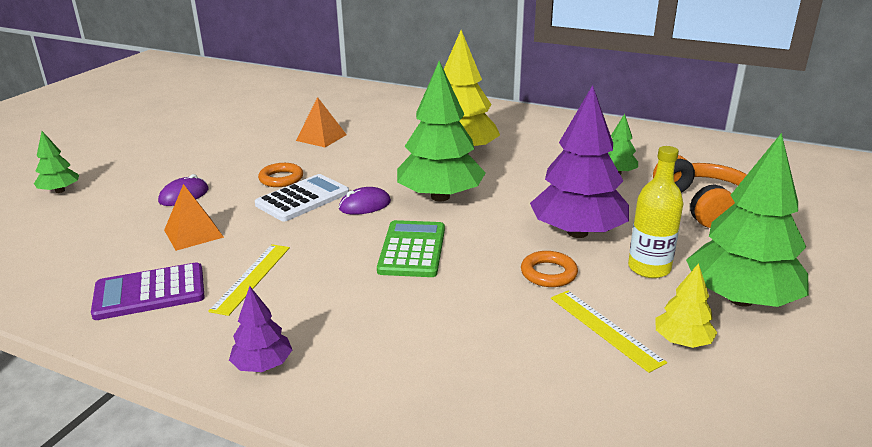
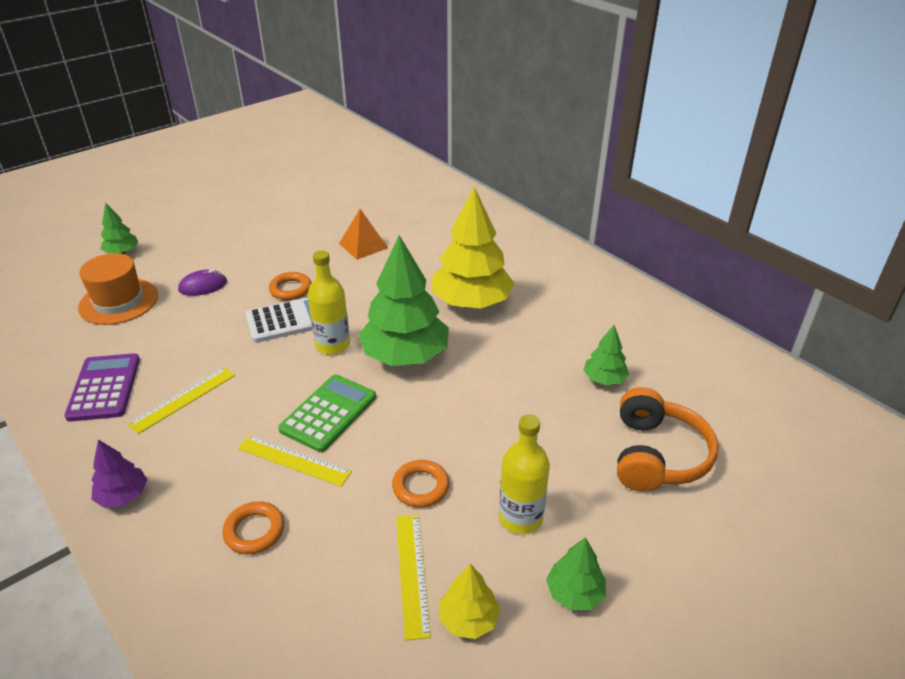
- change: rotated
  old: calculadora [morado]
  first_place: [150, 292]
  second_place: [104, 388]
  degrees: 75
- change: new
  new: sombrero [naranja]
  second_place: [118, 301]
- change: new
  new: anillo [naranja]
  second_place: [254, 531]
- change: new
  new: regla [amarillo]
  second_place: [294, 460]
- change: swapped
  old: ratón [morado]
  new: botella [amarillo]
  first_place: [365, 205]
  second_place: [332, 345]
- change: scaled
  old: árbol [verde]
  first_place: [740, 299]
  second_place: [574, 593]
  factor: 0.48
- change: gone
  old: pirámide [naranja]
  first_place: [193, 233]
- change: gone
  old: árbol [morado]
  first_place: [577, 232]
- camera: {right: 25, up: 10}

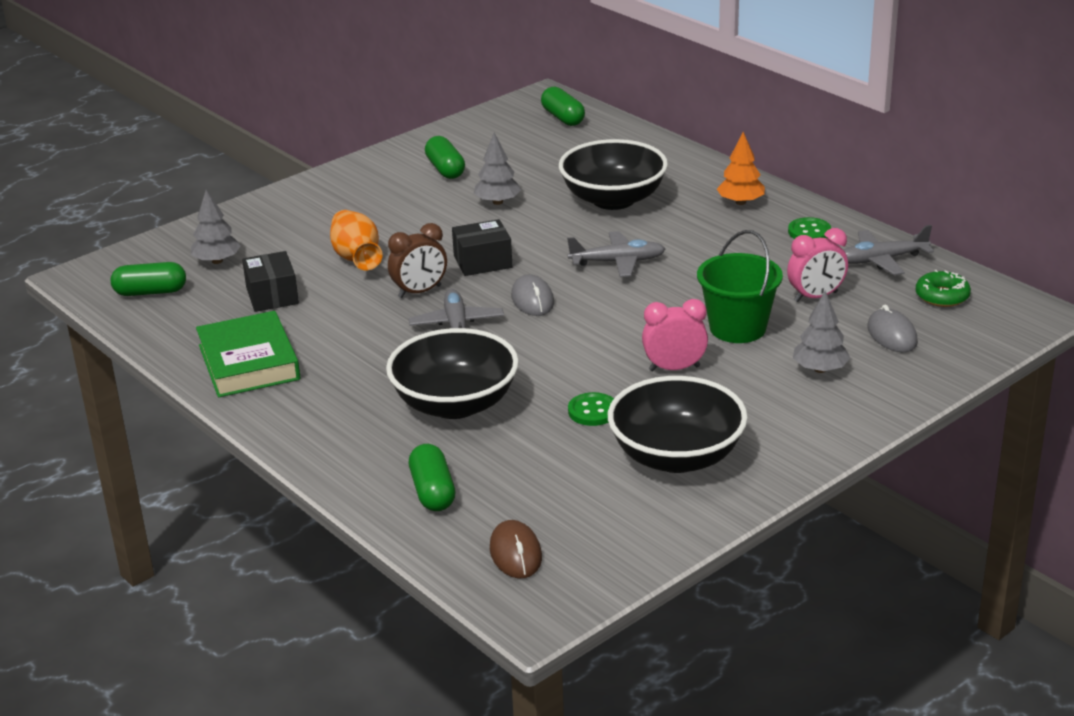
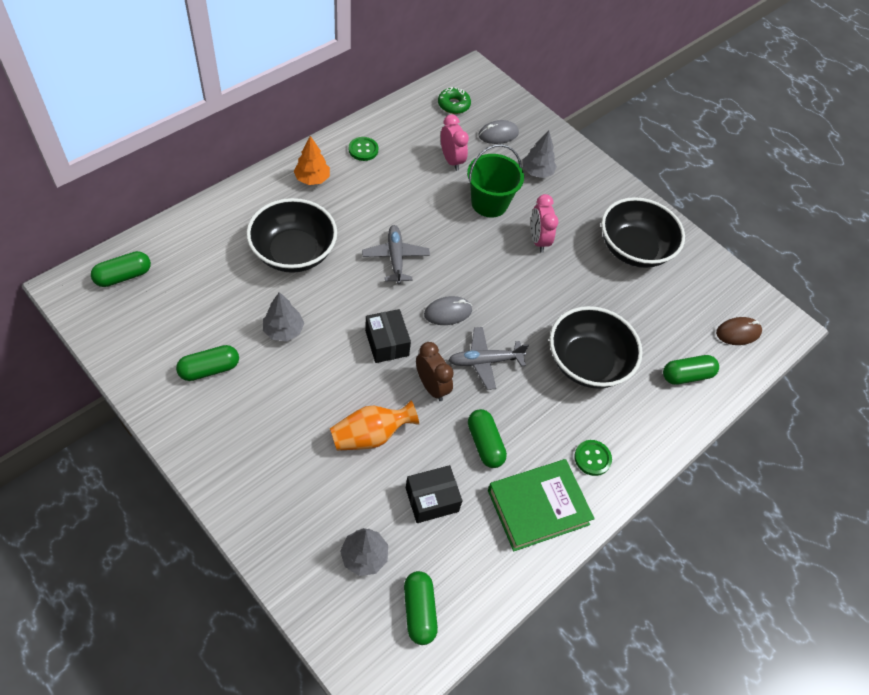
- change: new
  new: cápsula [verde]
  second_place: [484, 443]
- change: shifted
  old: botón [verde]
  first_place: [593, 411]
  second_place: [592, 458]
- change: gone
  old: avión [gris]
  first_place: [881, 260]
- camera: {right: -100, up: 25}

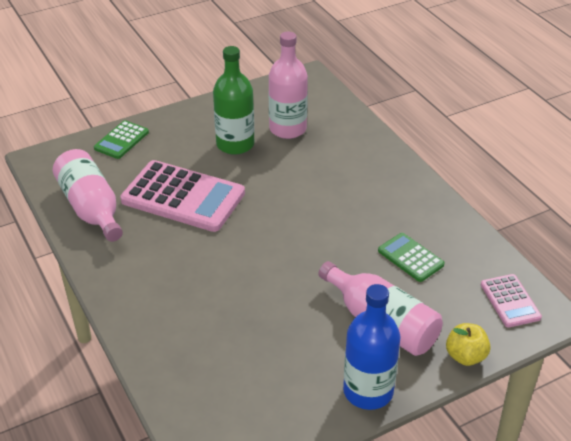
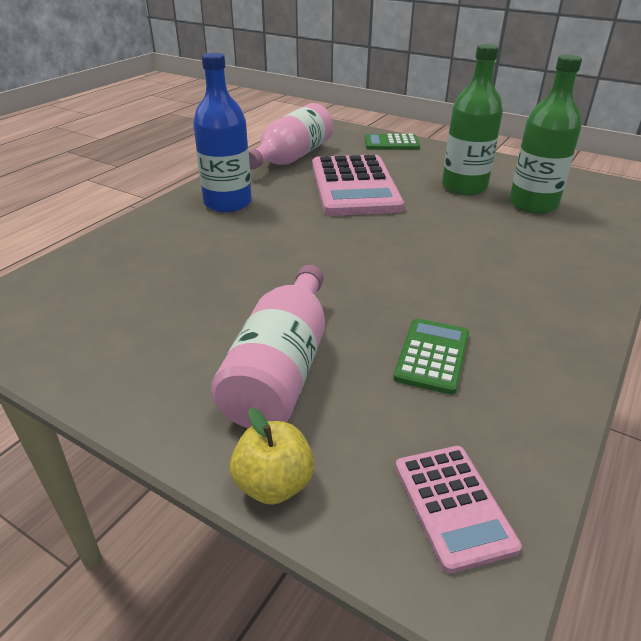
- change: shifted
  old: botella [azul]
  first_place: [368, 391]
  second_place: [227, 203]
- change: rotated
  old: calculadora [rosa]
  first_place: [510, 301]
  second_place: [453, 505]
  degrees: -60
- change: repainted
  old: botella [rosa]
  new: botella [verde]
  first_place: [288, 129]
  second_place: [533, 204]
- camera: {right: 60, up: -5}

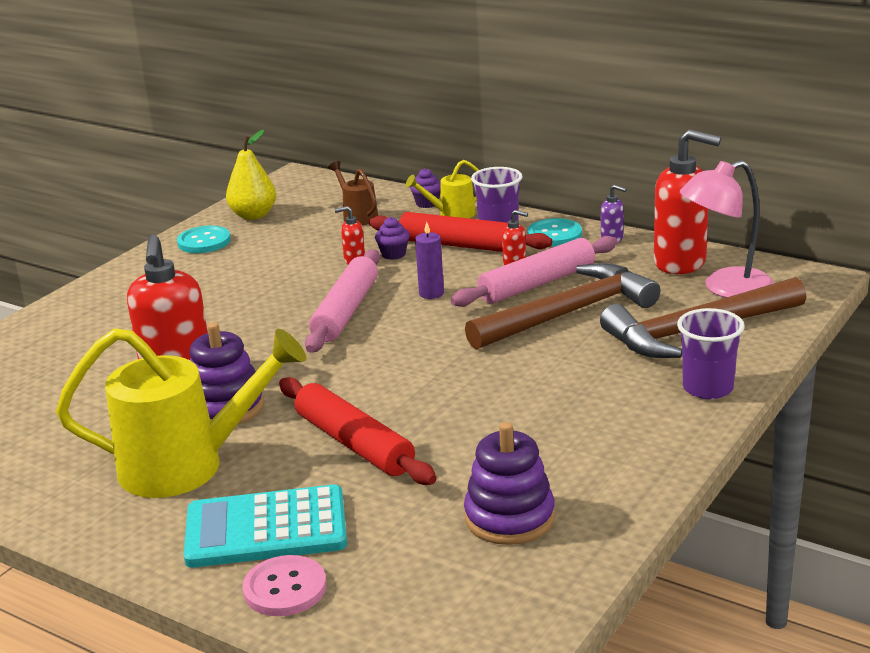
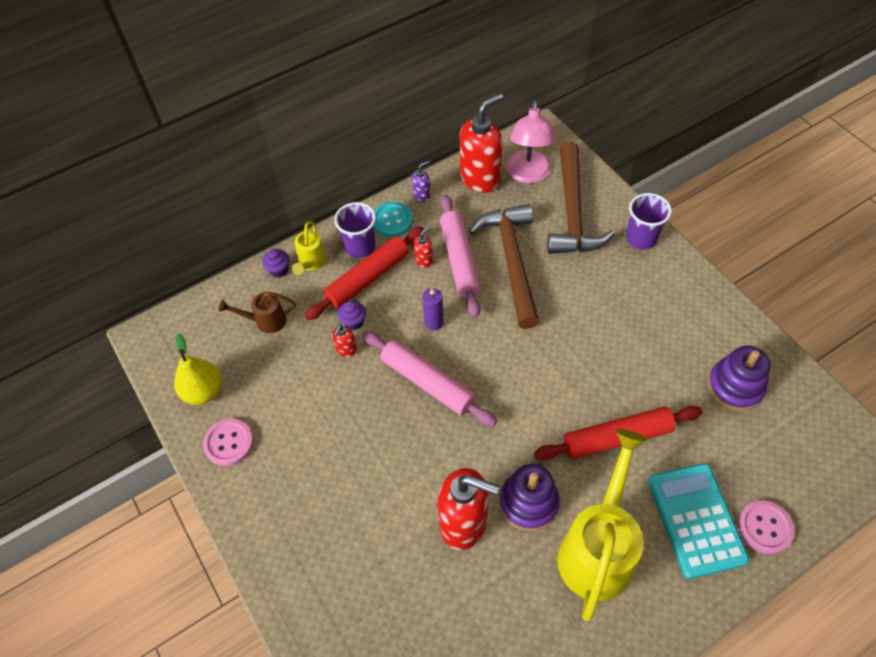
- change: repainted
  old: botón [turquesa]
  new: botón [rosa]
  first_place: [204, 242]
  second_place: [229, 443]
- change: rotated
  old: calculadora [turquesa]
  first_place: [266, 528]
  second_place: [696, 520]
  degrees: 150
- camera: {right: -65, up: 30}

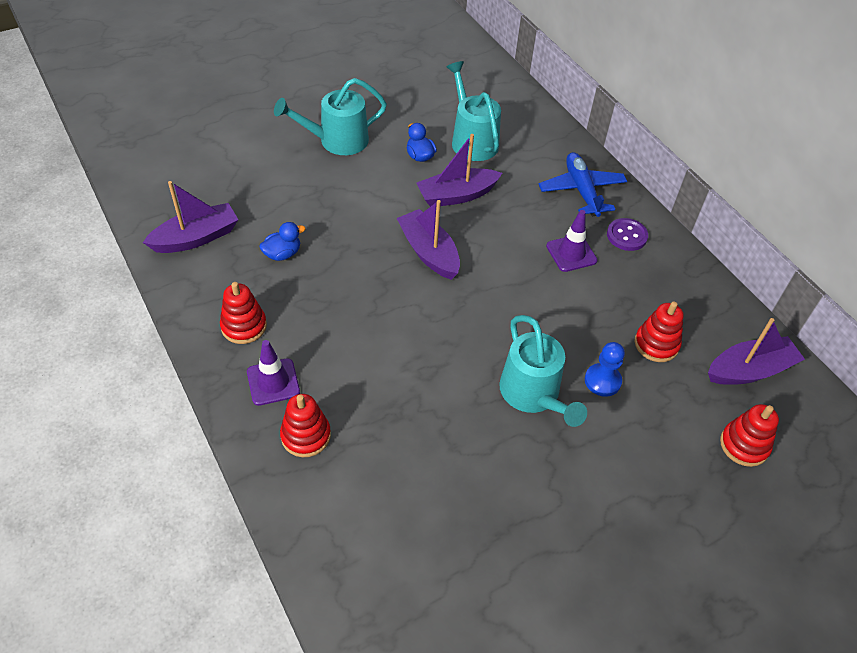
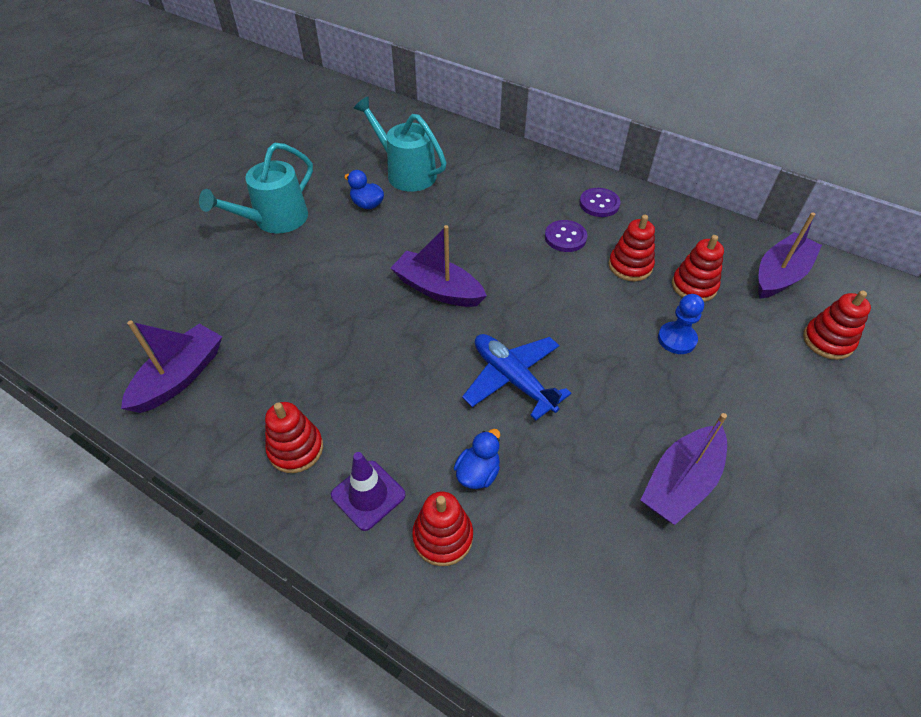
- change: shifted
  old: pato [azul]
  first_place: [282, 254]
  second_place: [478, 473]
- change: shifted
  old: avión [azul]
  first_place: [582, 191]
  second_place: [513, 379]
- change: swapped
  old: cono de tráfico [morado]
  new: botón [morado]
  first_place: [571, 253]
  second_place: [565, 237]
- change: new
  new: juguete apilable [rojo]
  second_place: [630, 266]
- change: shifted
  old: barco [morado]
  first_place: [456, 195]
  second_place: [681, 482]
- change: gone
  old: regadera [turquesa]
  first_place: [533, 394]
- camera: {right: -25, up: 0}

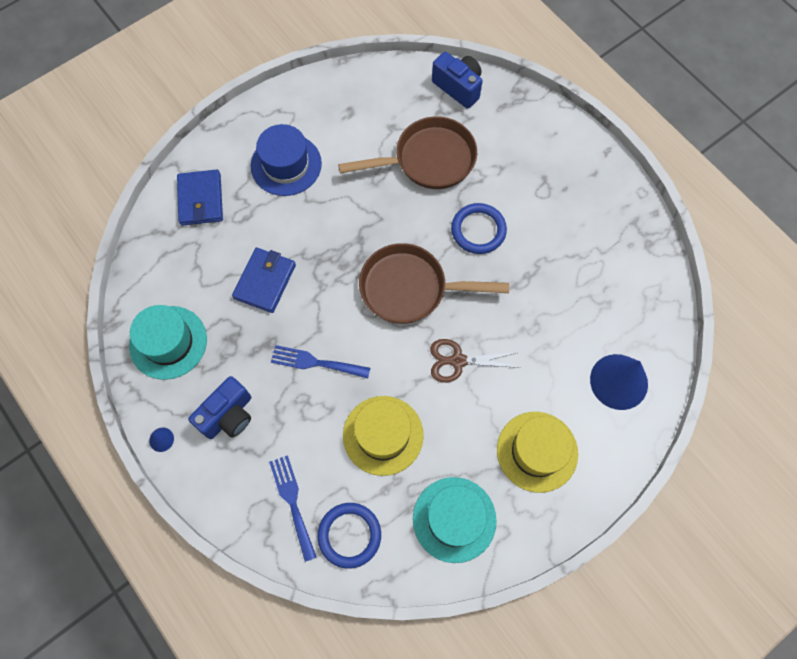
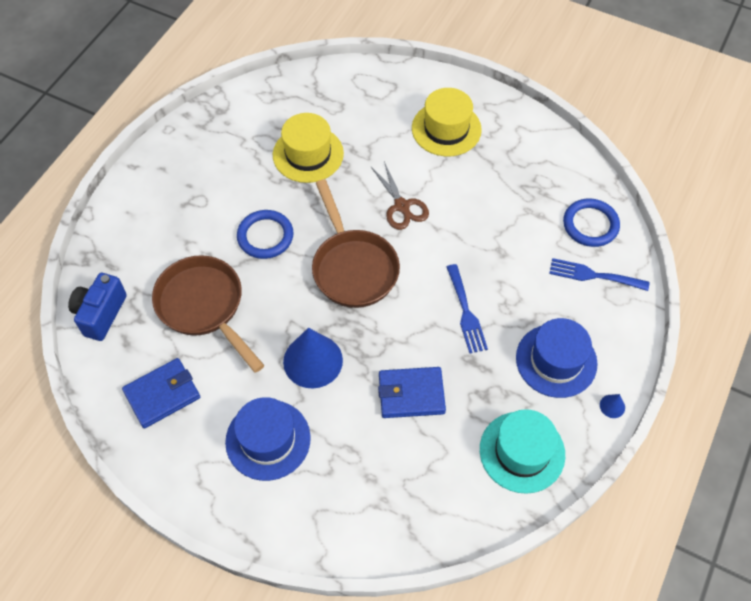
- change: shifted
  old: cartera [azul]
  first_place: [201, 199]
  second_place: [162, 394]
- change: shifted
  old: sombrero [amarillo]
  first_place: [383, 435]
  second_place: [308, 154]
- change: shifted
  old: cono [azul]
  first_place: [619, 381]
  second_place: [313, 361]
- change: swapped
  old: cámara [azul]
  new: sombrero [azul]
  first_place: [228, 415]
  second_place: [556, 360]
- change: rotated
  old: tenedor [azul]
  first_place: [292, 502]
  second_place: [593, 275]
  degrees: 60
- change: gone
  old: sombrero [turquesa]
  first_place: [454, 519]
- camera: {right: -115, up: -10}

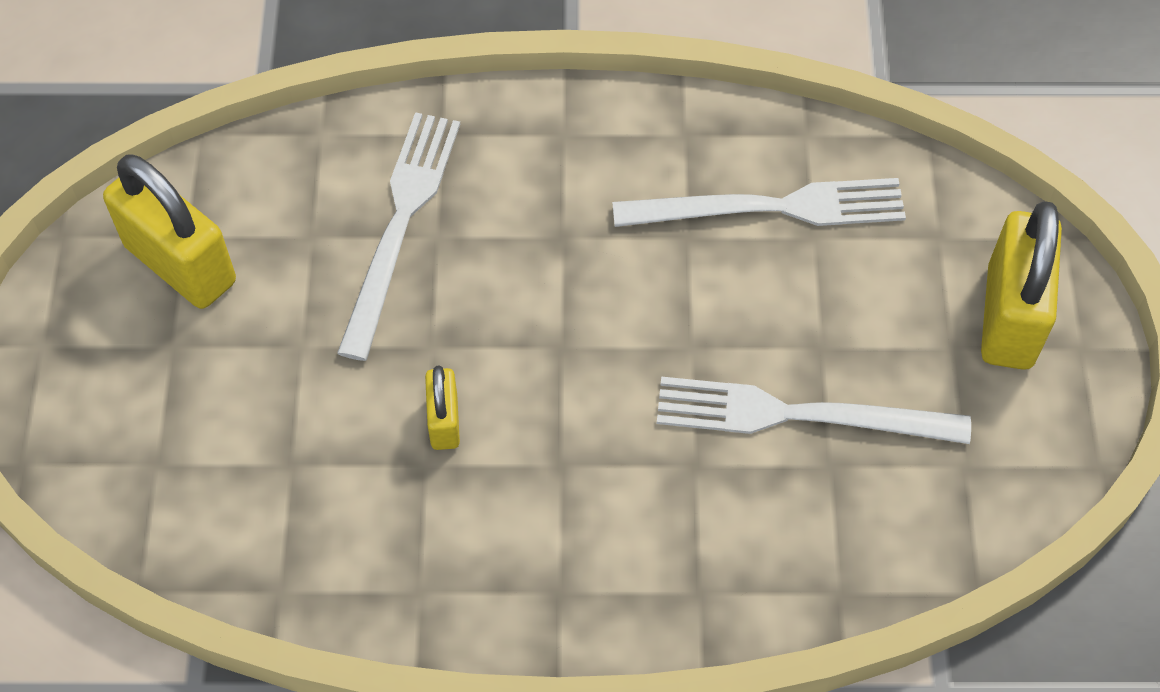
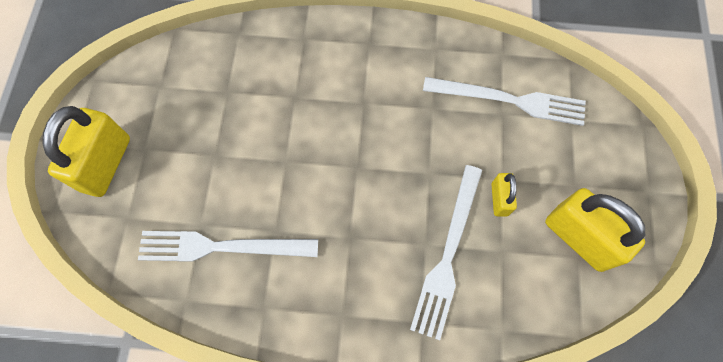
- change: shifted
  old: tenedor [blanco]
  first_place: [799, 415]
  second_place: [510, 100]
- change: shifted
  old: candado [amarillo]
  first_place: [444, 421]
  second_place: [499, 199]
- camera: {right: -175, up: 10}

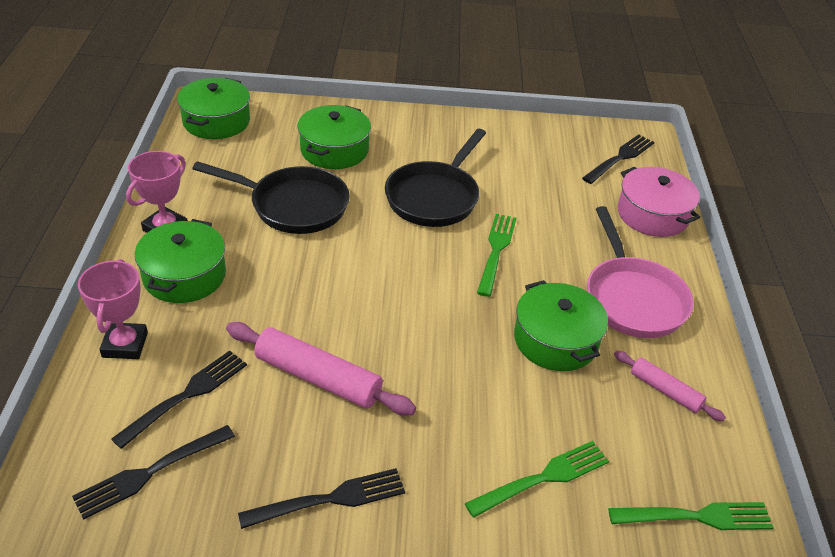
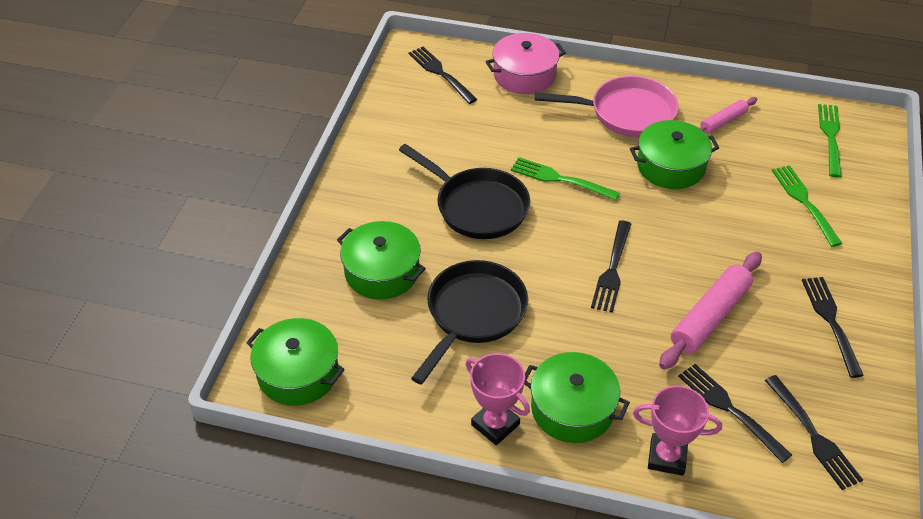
- change: new
  new: tenedor [negro]
  second_place: [612, 269]
- camera: {right: -75, up: 5}

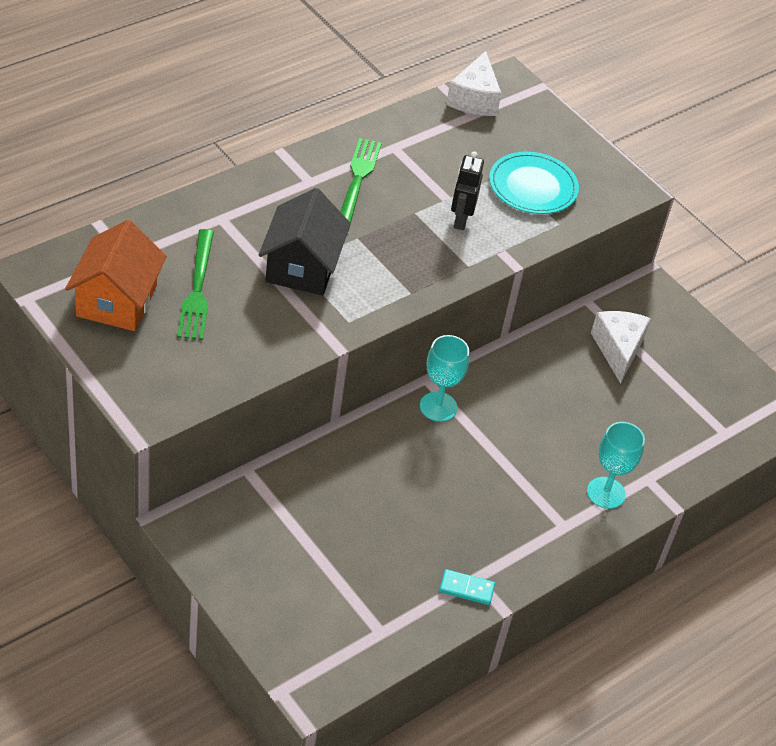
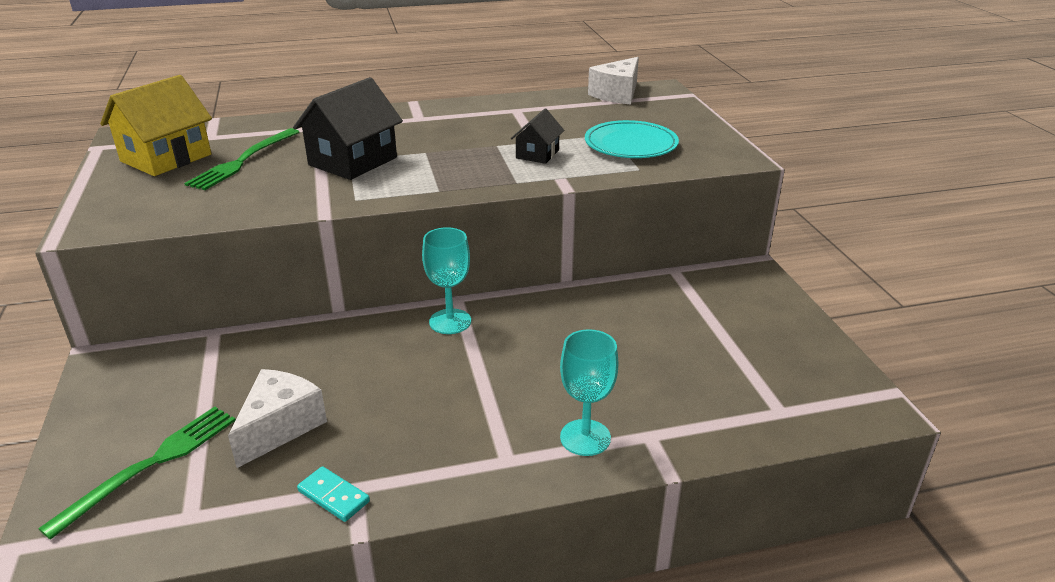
- change: shifted
  old: tenedor [verde]
  first_place: [357, 181]
  second_place: [151, 465]
- change: repainted
  old: casa [naranja]
  new: casa [amarillo]
  first_place: [116, 301]
  second_place: [166, 158]
- change: shifted
  old: queso [blanco]
  first_place: [618, 349]
  second_place: [280, 427]
- change: swapped
  old: robot [negro]
  new: casa [negro]
  first_place: [460, 220]
  second_place: [537, 154]
- camera: {right: 30, up: -15}

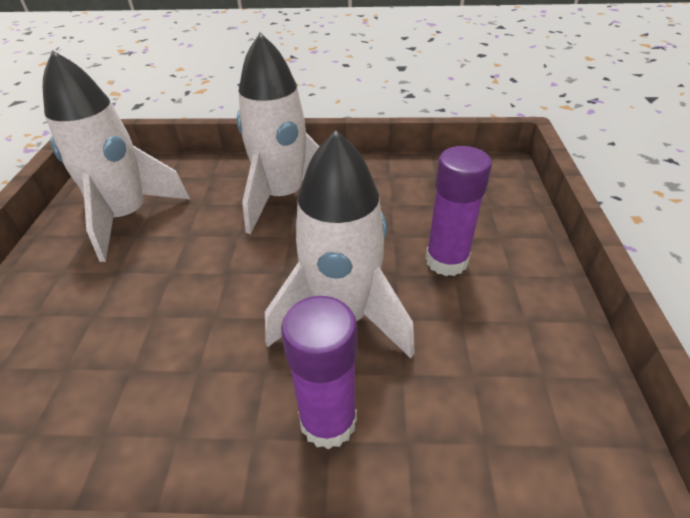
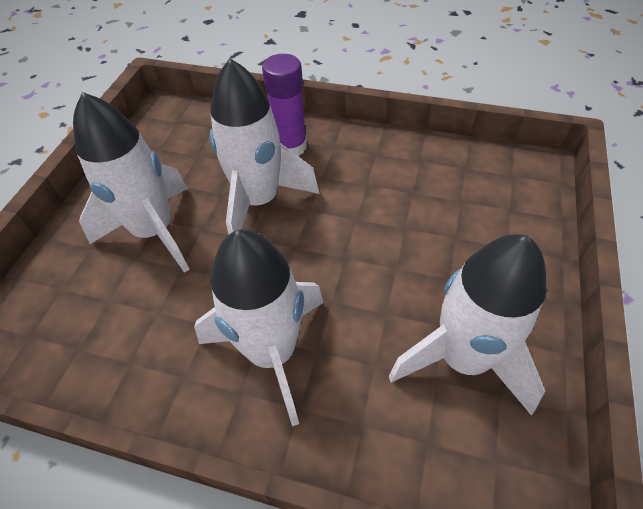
- change: swapped
  old: barra de pegamento [morado]
  new: cohete [blanco]
  first_place: [446, 261]
  second_place: [154, 231]
- camera: {right: -165, up: 10}

